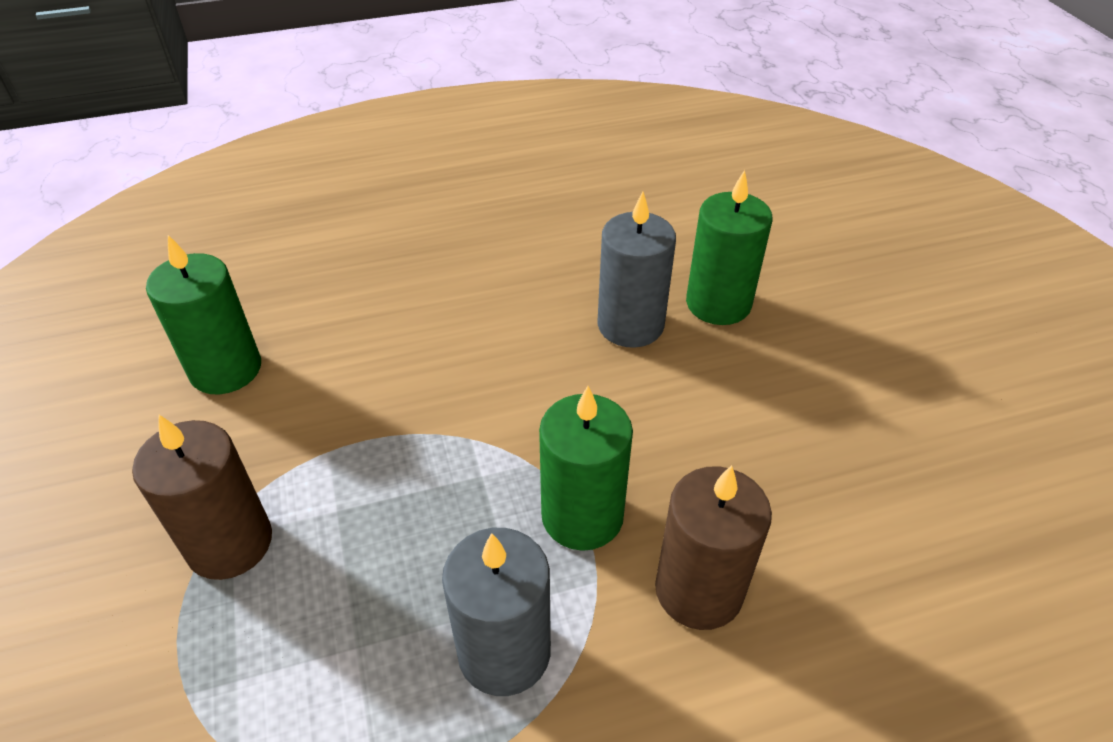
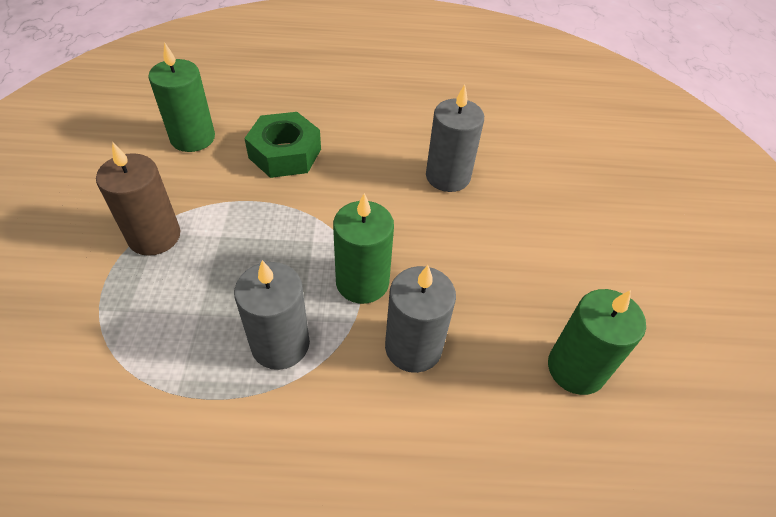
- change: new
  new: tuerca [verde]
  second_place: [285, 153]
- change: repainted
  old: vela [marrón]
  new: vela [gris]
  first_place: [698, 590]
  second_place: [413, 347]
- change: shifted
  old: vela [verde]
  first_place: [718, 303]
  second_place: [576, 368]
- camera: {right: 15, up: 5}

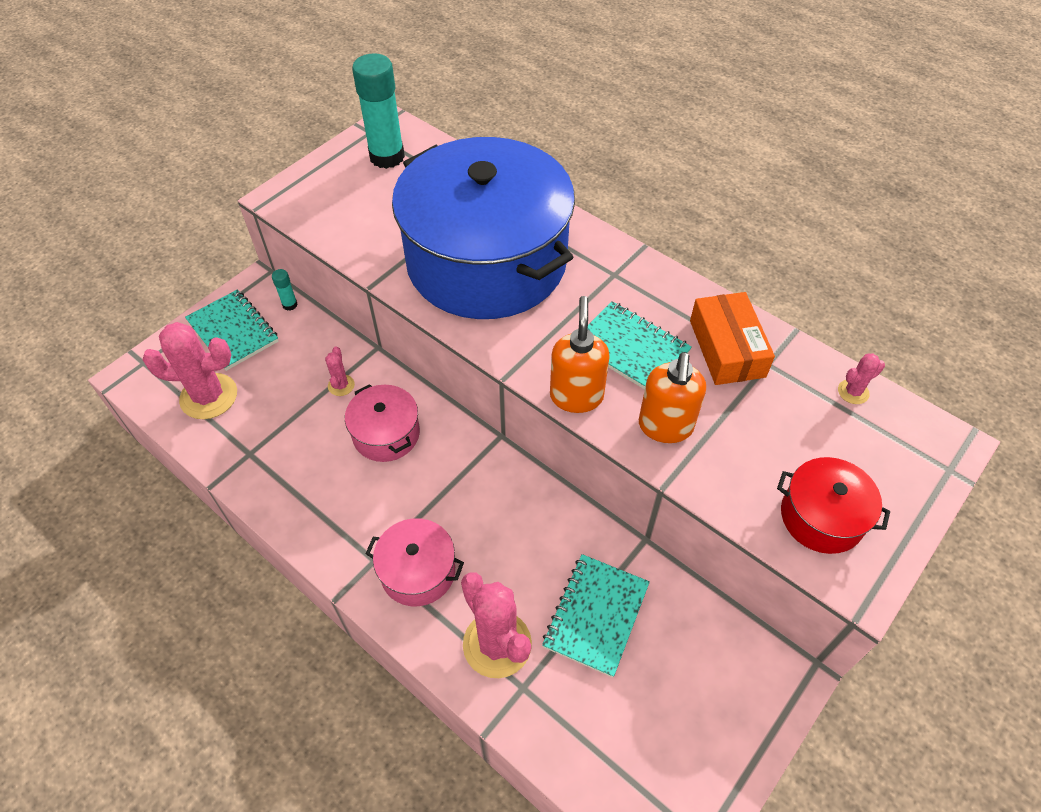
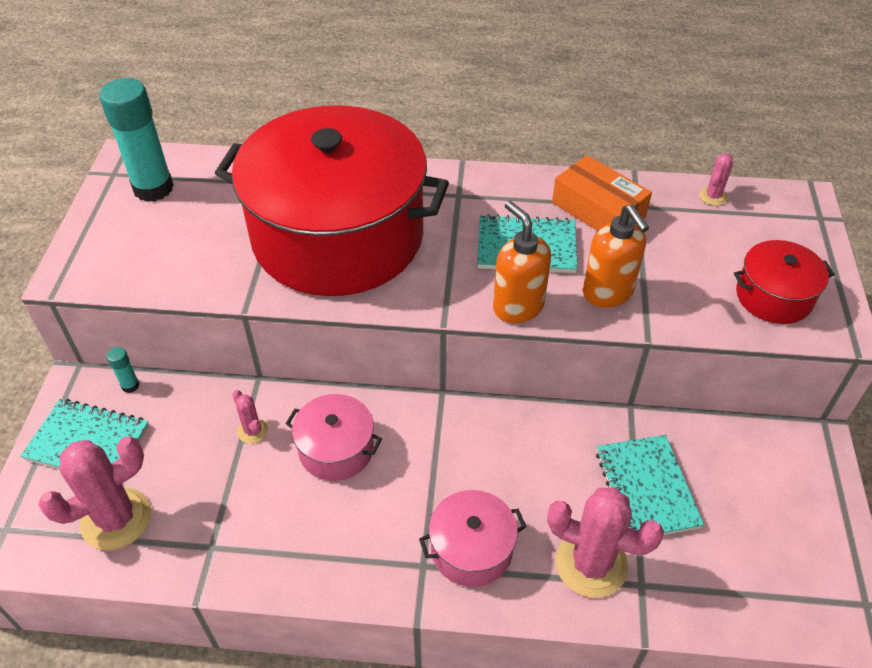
- change: repainted
  old: olla [azul]
  new: olla [rojo]
  first_place: [486, 261]
  second_place: [338, 236]
- camera: {right: -35, up: -5}

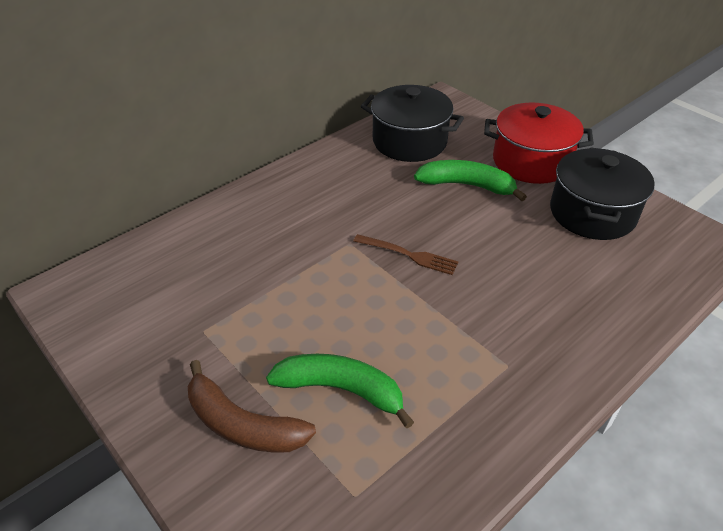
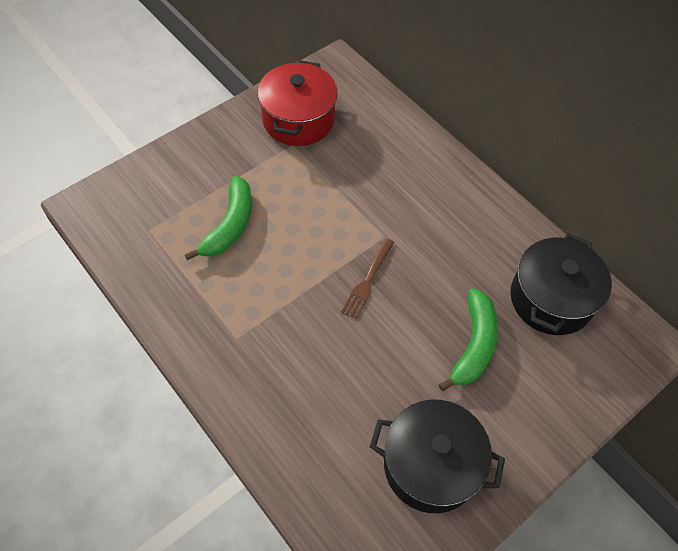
- change: shifted
  old: olla [rojo]
  first_place: [531, 161]
  second_place: [298, 120]
- change: gone
  old: plátano [marrón]
  first_place: [242, 424]
- camera: {right: 90, up: 15}

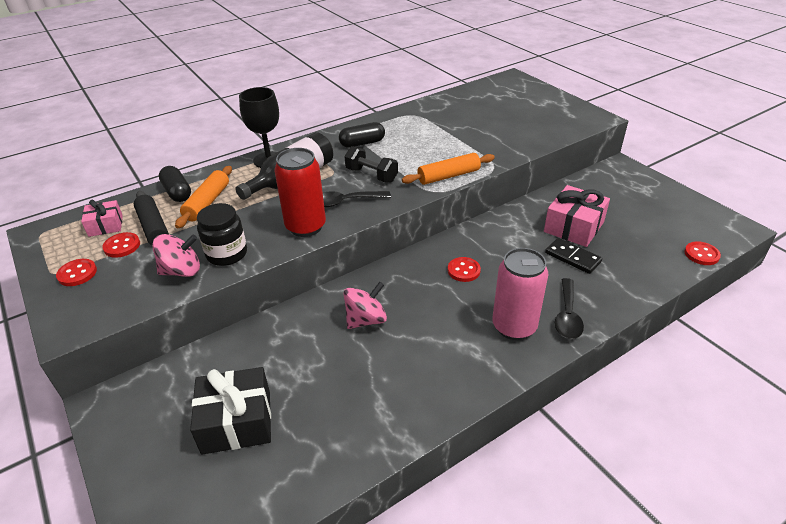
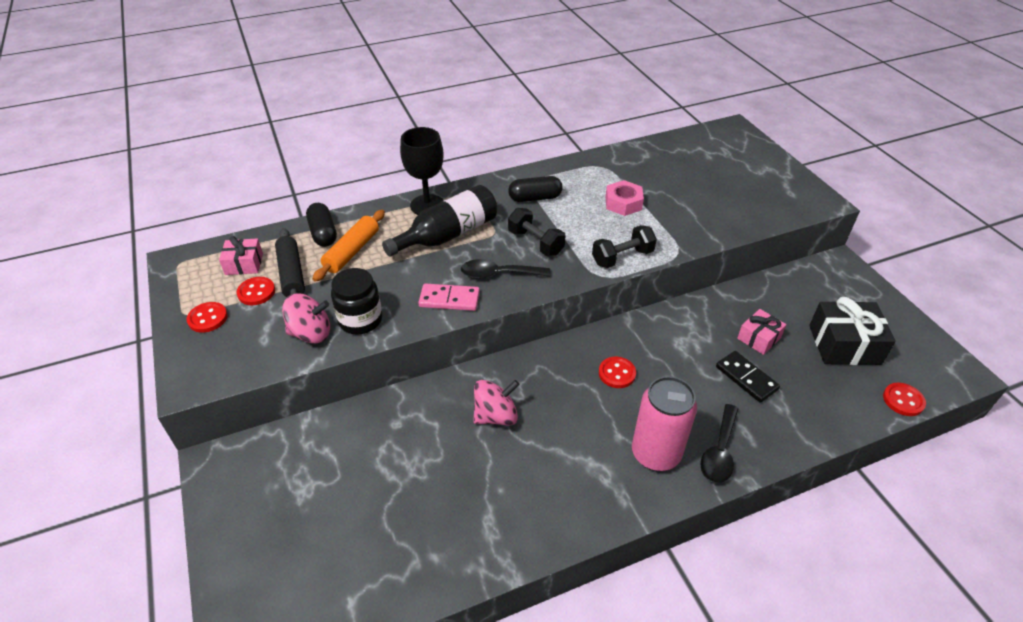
- change: swapped
  old: lata [rojo]
  new: ficha de dominó [rosa]
  first_place: [305, 227]
  second_place: [449, 299]
- change: swapped
  old: rodillo [naranja]
  new: mancuerna [negro]
  first_place: [448, 176]
  second_place: [622, 257]
- change: new
  new: tuerca [rosa]
  second_place: [623, 203]
- change: scaled
  old: regalo [rosa]
  first_place: [573, 227]
  second_place: [758, 338]
  factor: 0.58
- change: shifted
  old: regalo [negro]
  first_place: [237, 421]
  second_place: [844, 344]
- camera: {right: 10, up: 5}

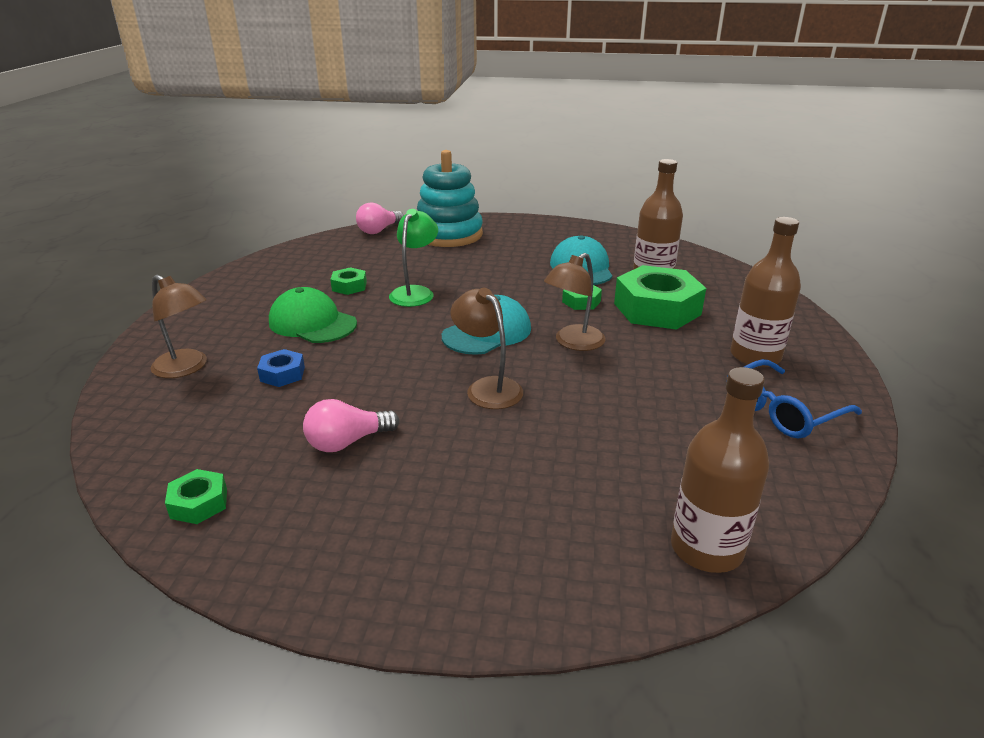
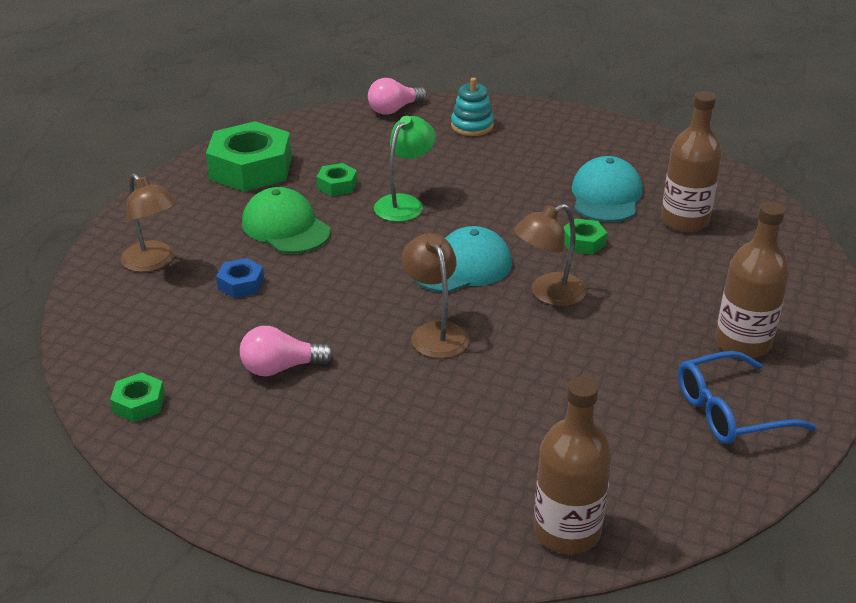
- change: shifted
  old: tuerca [verde]
  first_place: [657, 309]
  second_place: [251, 168]
- change: scaled
  old: juguete apilable [turquesa]
  first_place: [448, 234]
  second_place: [472, 126]
  factor: 0.53
- camera: {right: 15, up: 5}

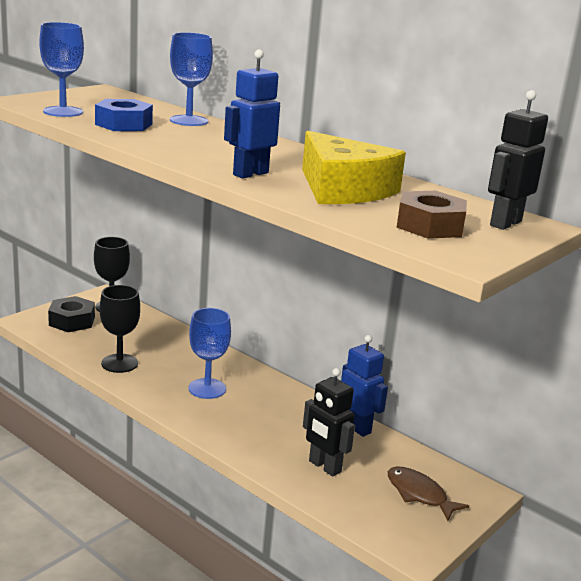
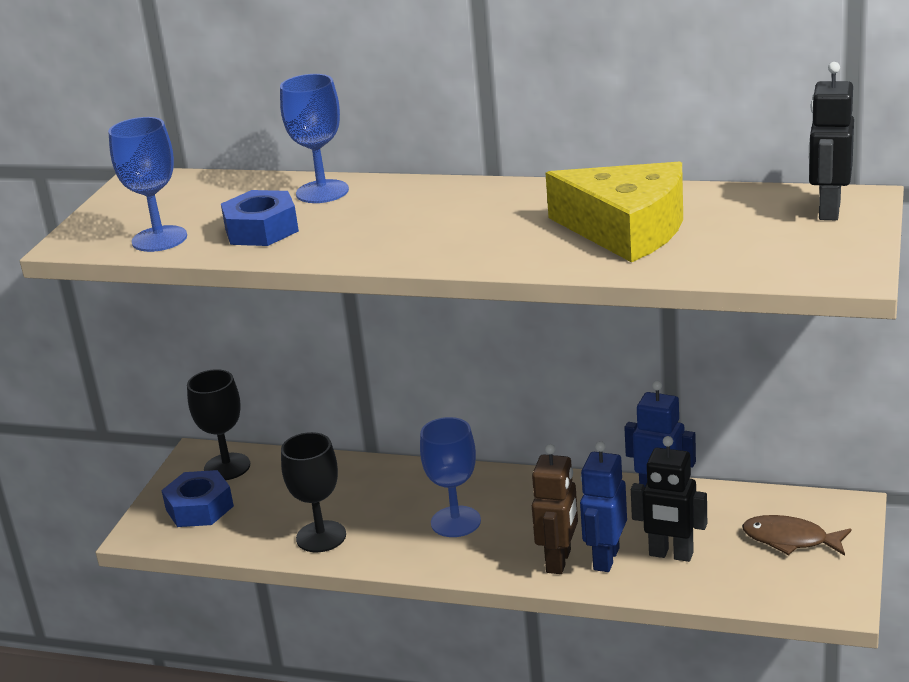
- change: repainted
  old: tuerca [negro]
  new: tuerca [azul]
  first_place: [72, 321]
  second_place: [199, 508]
- change: new
  new: robot [marrón]
  second_place: [559, 561]
- change: shifted
  old: robot [azul]
  first_place: [250, 174]
  second_place: [605, 559]
- change: gone
  old: tuerca [marrón]
  first_place: [430, 226]
- camera: {right: -20, up: 5}

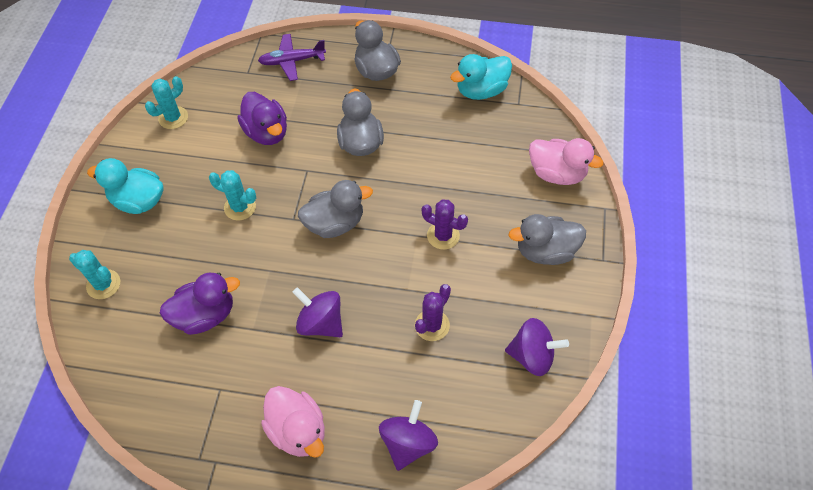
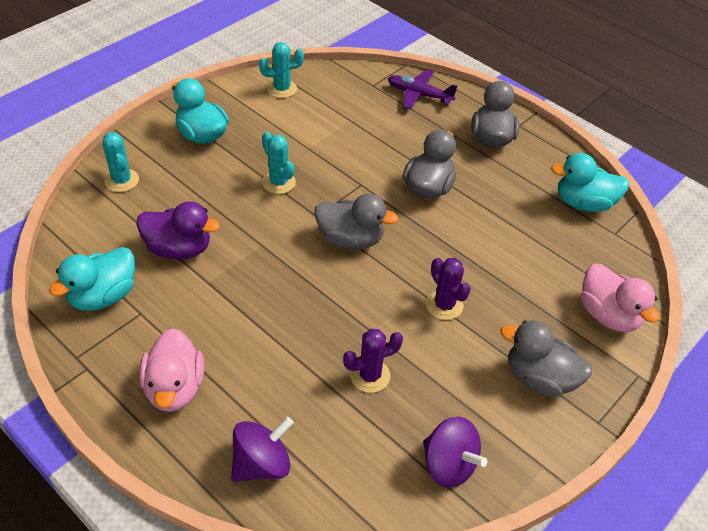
- change: new
  new: pato [turquesa]
  second_place: [103, 296]
- change: gone
  old: pato [morado]
  first_place: [267, 132]
- change: gone
  old: peonza [morado]
  first_place: [321, 323]
- camera: {right: 30, up: -10}

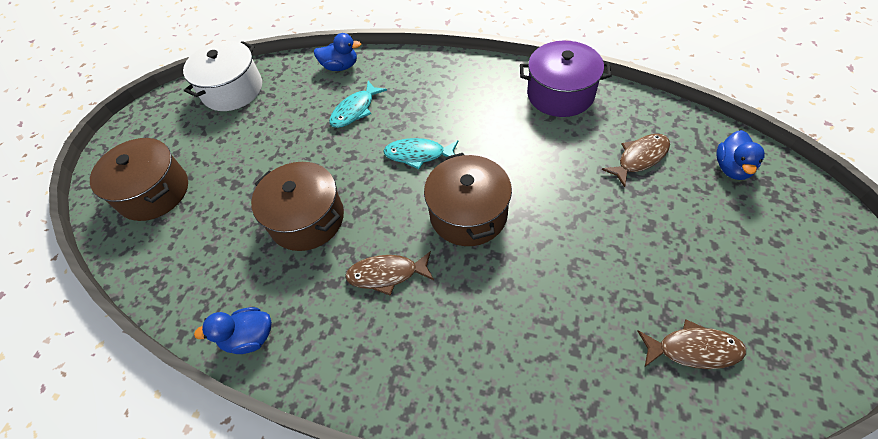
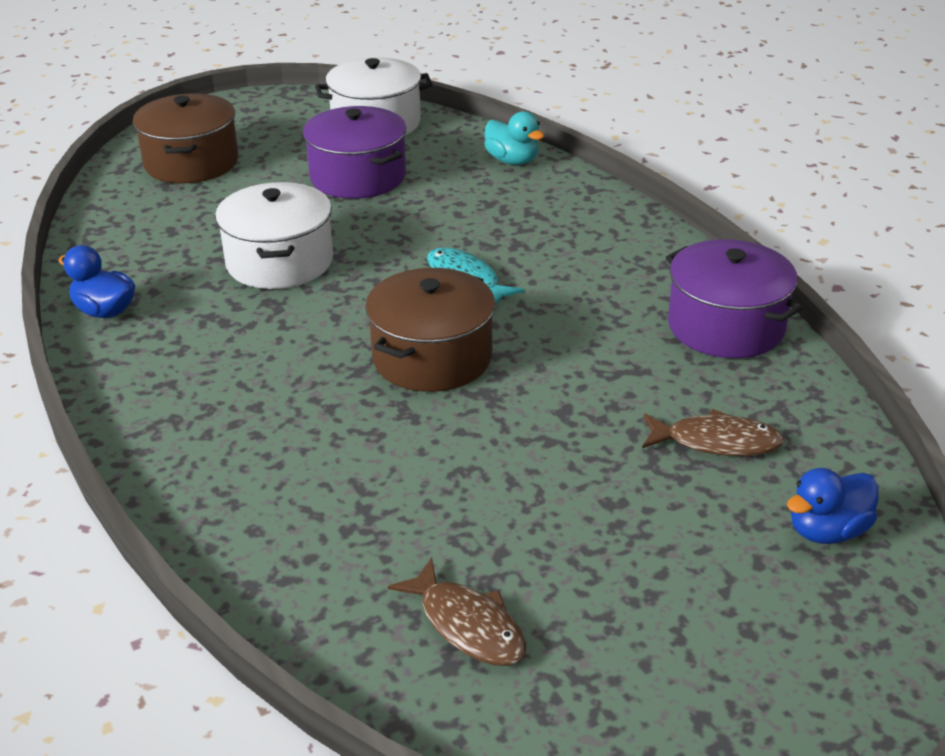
- change: repainted
  old: olla [marrón]
  new: olla [blanco]
  first_place: [307, 219]
  second_place: [279, 262]
- change: new
  new: olla [morado]
  second_place: [358, 177]
- change: repainted
  old: pato [azul]
  new: pato [turquesa]
  first_place: [340, 66]
  second_place: [512, 161]
- change: gone
  old: pez [turquesa]
  first_place: [355, 110]
- change: gone
  old: pez [marrón]
  first_place: [387, 274]
- camera: {right: 40, up: -20}

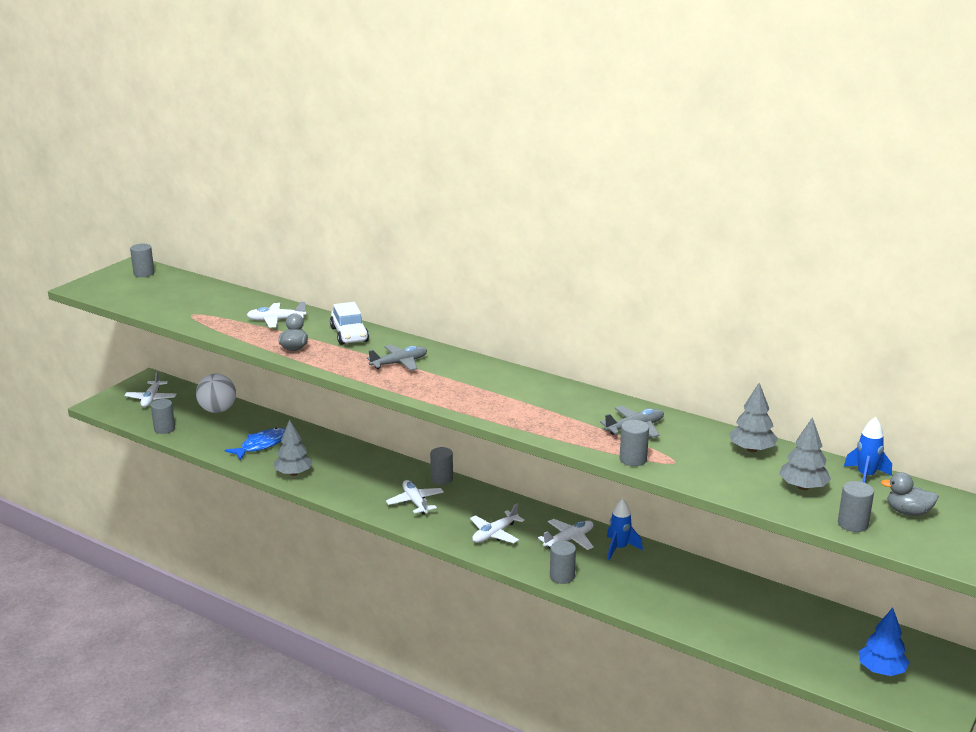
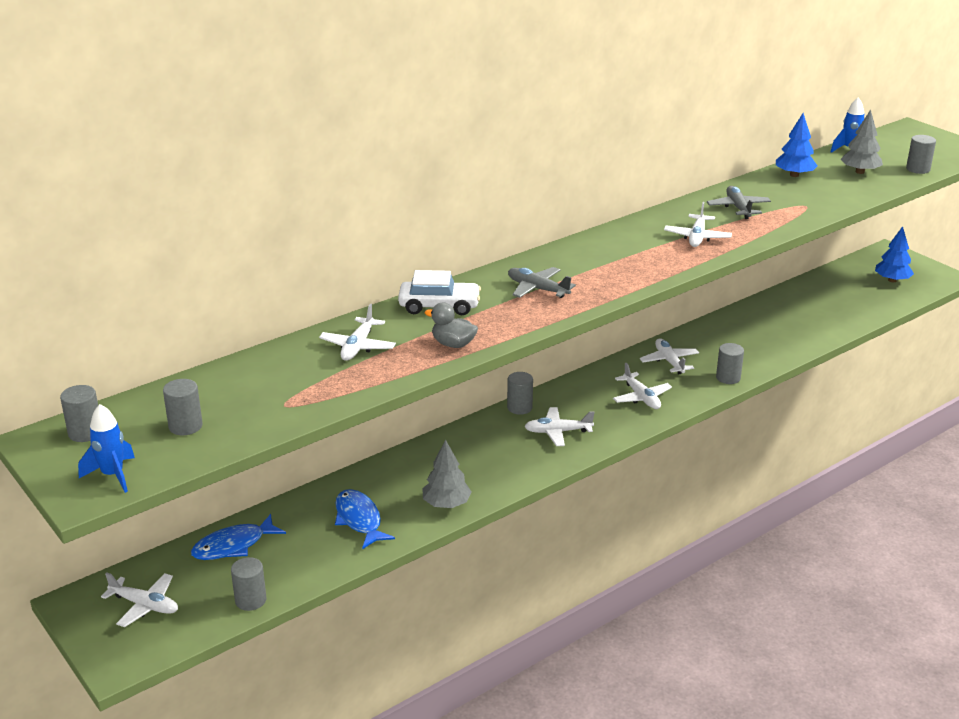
- change: shifted
  old: cohete [azul]
  first_place: [619, 548]
  second_place: [113, 475]
- change: shifted
  old: cilindro [gris]
  first_place: [633, 459]
  second_place: [185, 426]
- change: swapped
  old: pelota [blanco]
  new: pez [azul]
  first_place: [217, 410]
  second_place: [233, 545]
- change: rotated
  old: avión [gris]
  first_place: [399, 363]
  second_place: [537, 289]
  degrees: -45
- change: new
  new: avión [blanco]
  second_place: [697, 237]
- change: repainted
  old: árbol [gris]
  new: árbol [azul]
  first_place: [751, 449]
  second_place: [794, 175]
- change: gone
  old: pato [gris]
  first_place: [908, 512]
- camera: {right: -70, up: 5}

